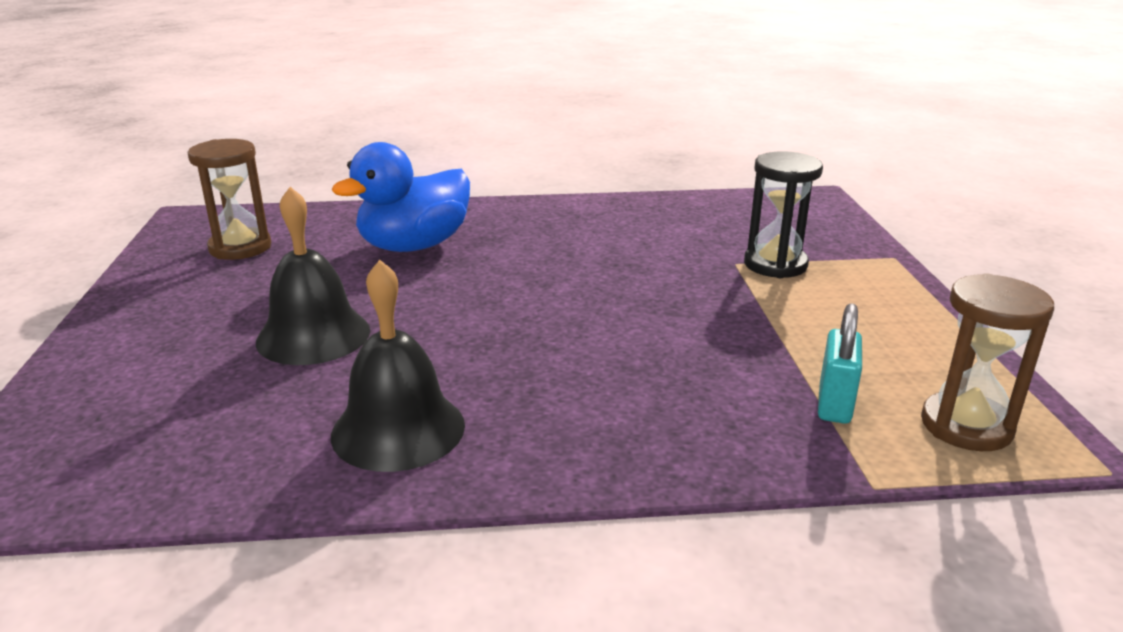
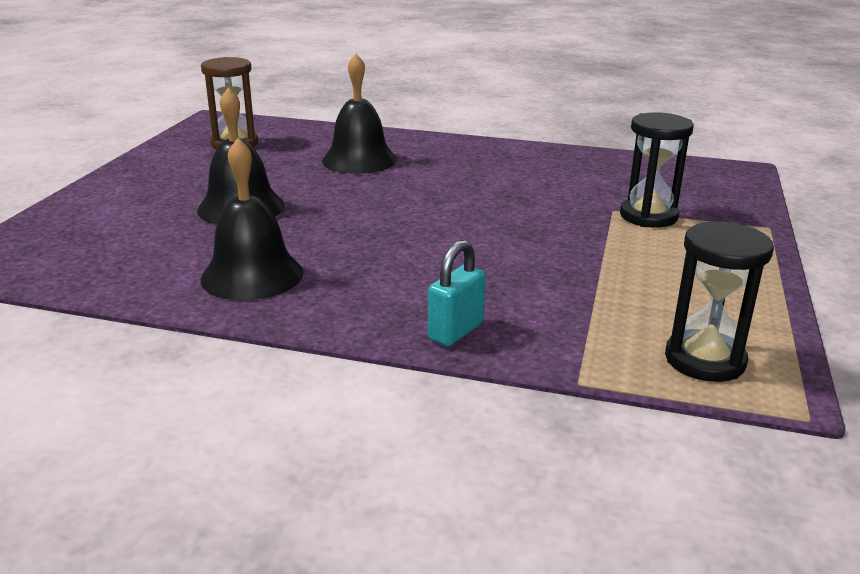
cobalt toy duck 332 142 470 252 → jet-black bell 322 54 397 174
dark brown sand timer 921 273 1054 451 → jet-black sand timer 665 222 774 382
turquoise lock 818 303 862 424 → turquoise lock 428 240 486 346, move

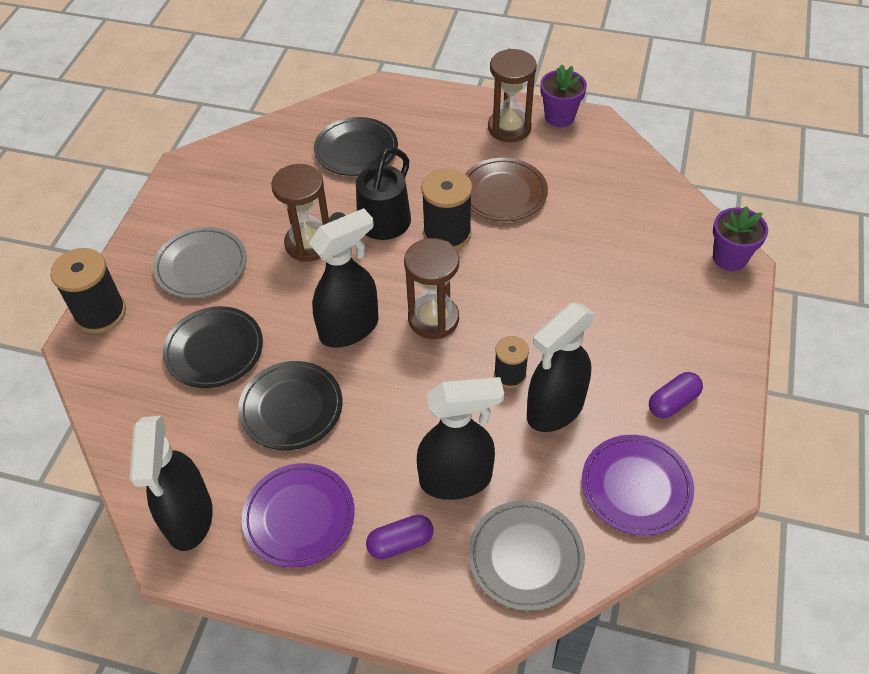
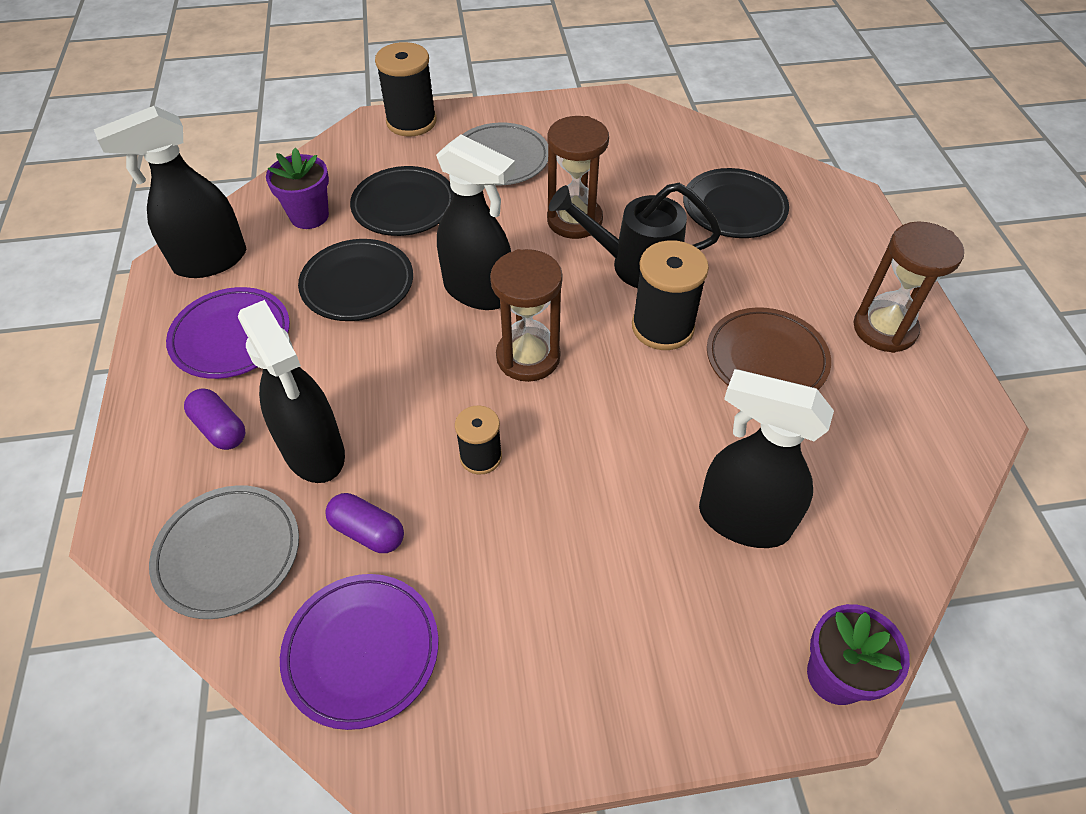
royal purple flower pot 540 65 587 127 → royal purple flower pot 266 148 329 229, move
jet-black sprayer 527 303 595 432 → jet-black sprayer 699 369 834 548, move
royal purple pill shape 649 372 703 418 → royal purple pill shape 325 493 404 553, move

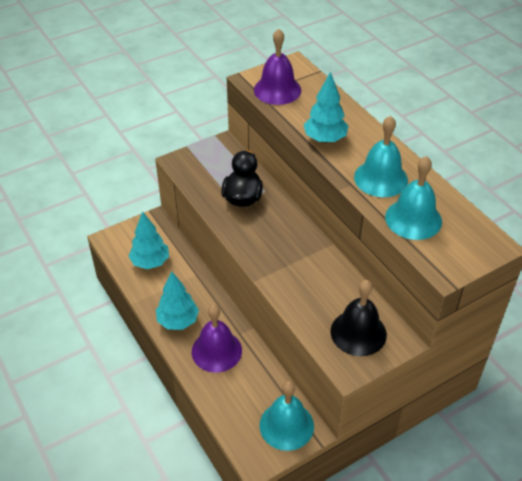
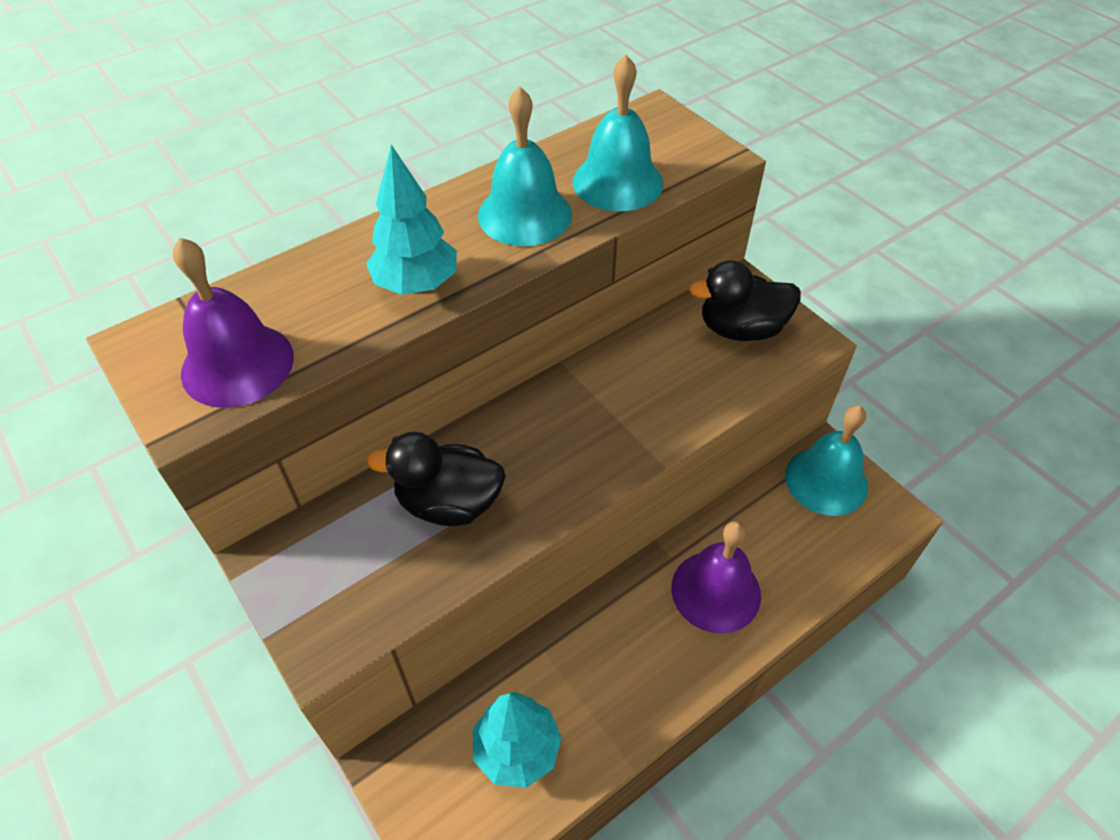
turquoise fir tree 156 271 199 330 → -
jet-black bell 331 280 387 356 → jet-black toy duck 689 260 801 341

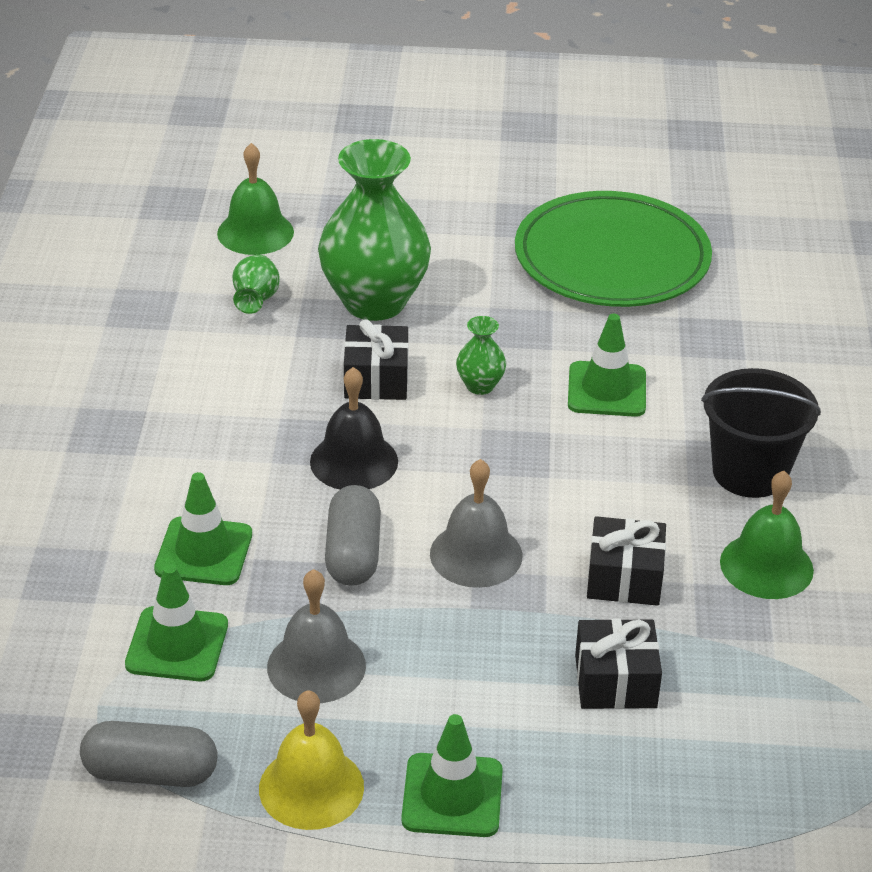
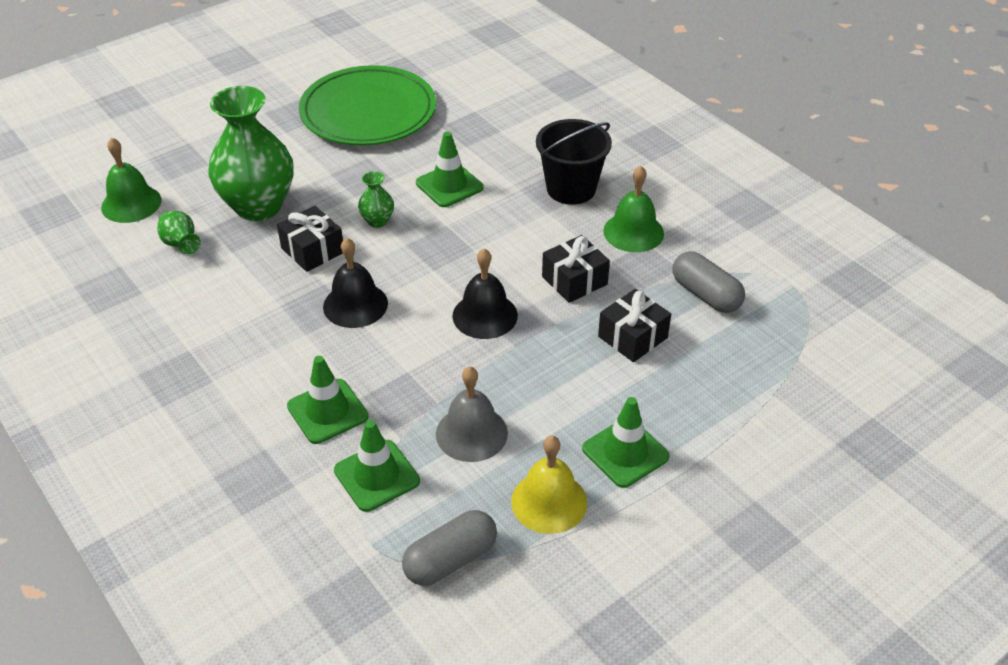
grey bell 430 459 522 588 → jet-black bell 453 248 518 339
grey pill shape 325 485 381 586 → grey pill shape 673 251 745 313, move

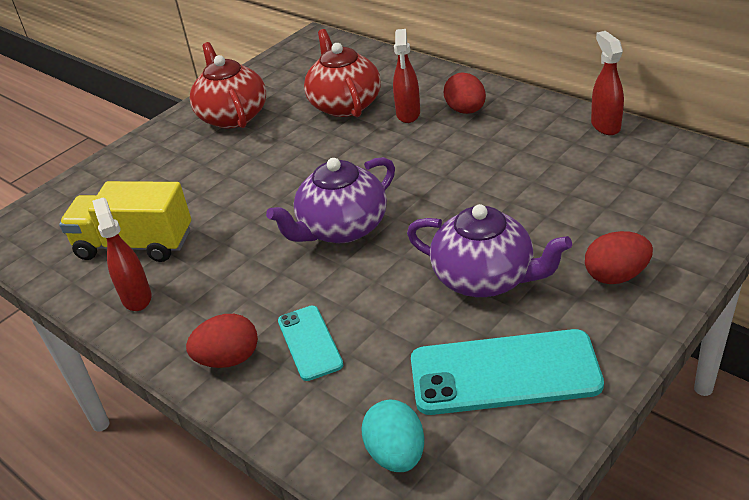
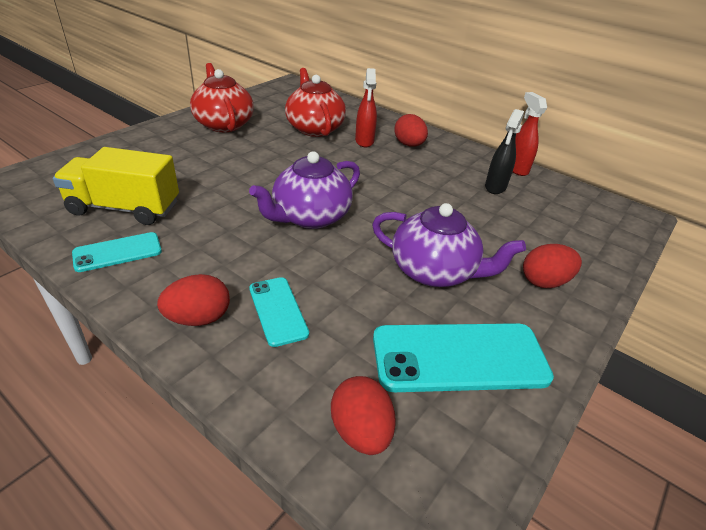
scarlet sprayer 92 197 152 311 → turquoise mobile phone 72 232 162 272
turquoise toy egg 361 400 424 472 → scarlet toy egg 331 376 396 455
- → jet-black sprayer 485 109 524 194

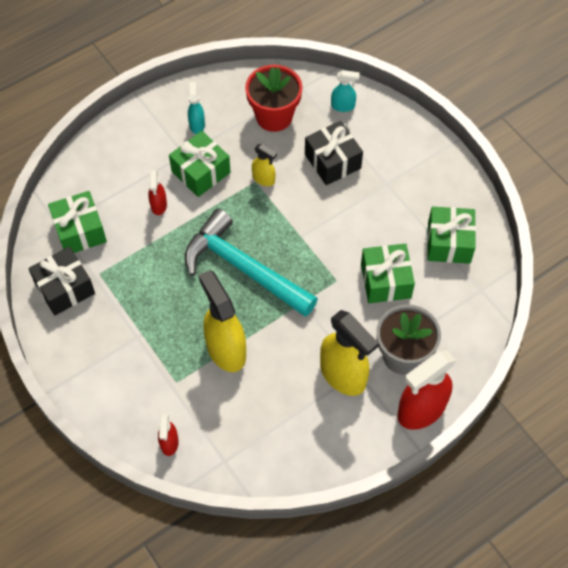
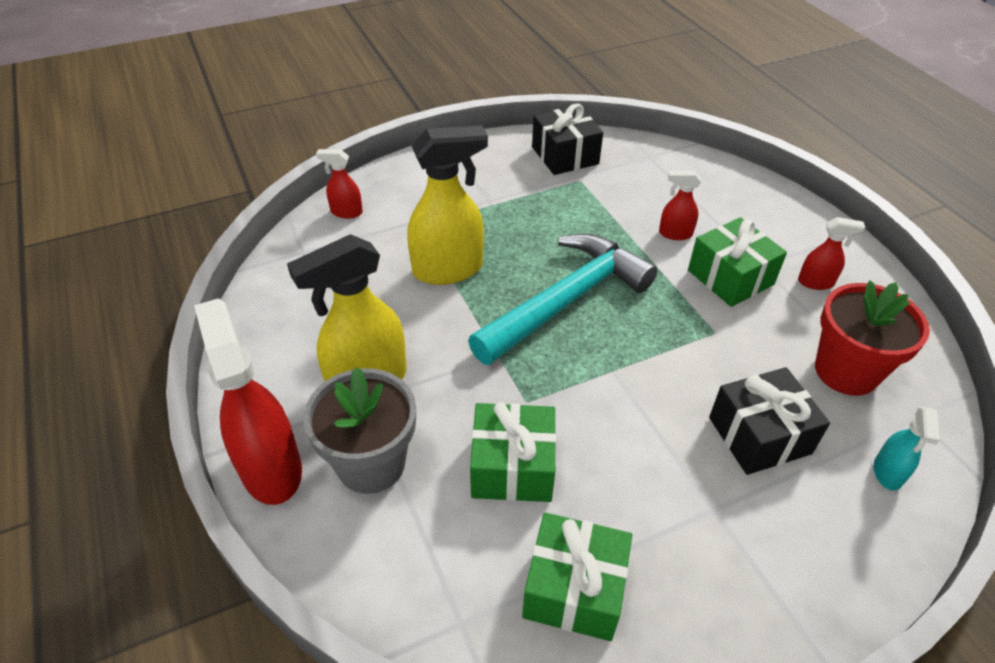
turquoise sprayer 188 82 205 134 → scarlet sprayer 798 217 865 290
bright yellow sprayer 252 144 277 186 → -
emerald gift 48 191 107 253 → -

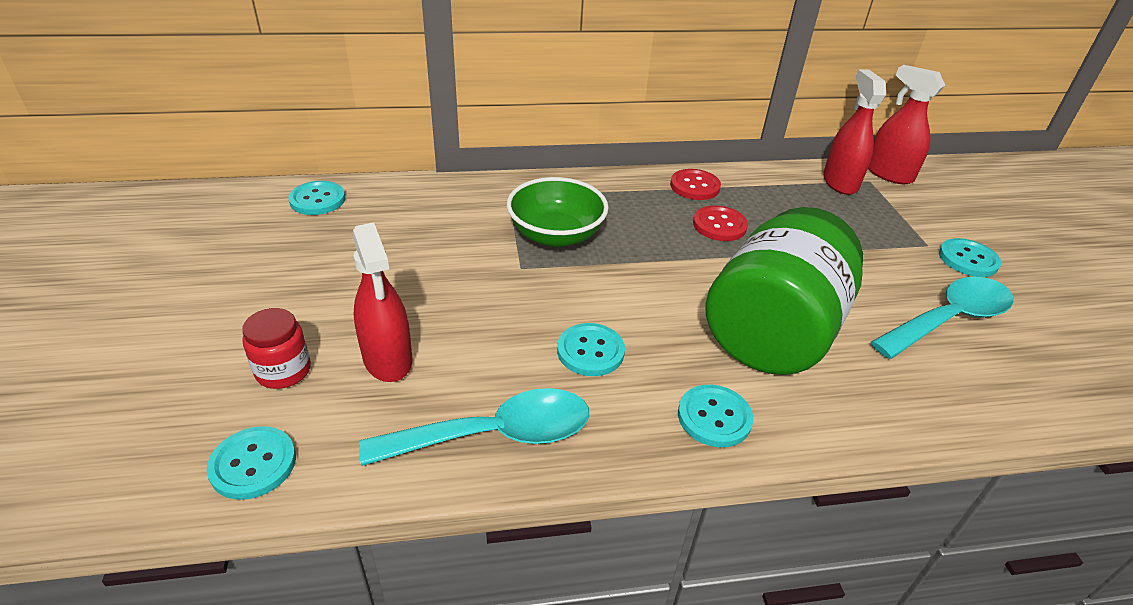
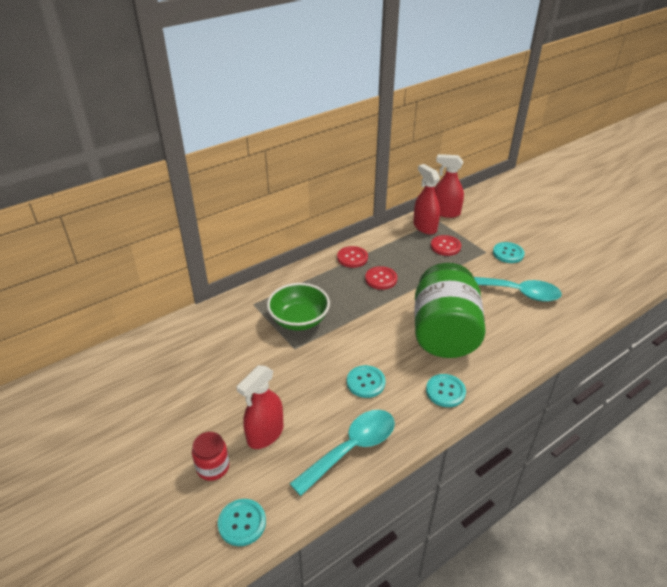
turquoise sewing button 288 181 345 215 → -
scarlet sprayer 353 222 413 382 → scarlet sprayer 236 365 284 449, 90 degrees clockwise
turquoise tablespoon 871 277 1013 359 → turquoise tablespoon 474 277 562 302, 75 degrees clockwise
- → scarlet sewing button 431 235 461 256

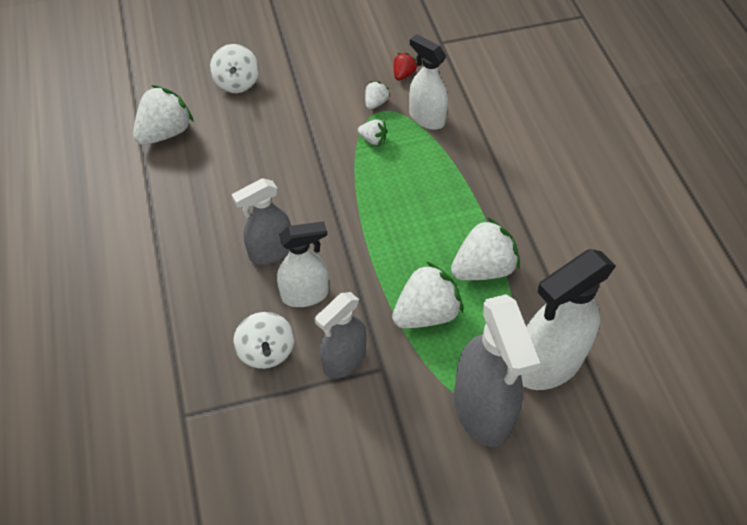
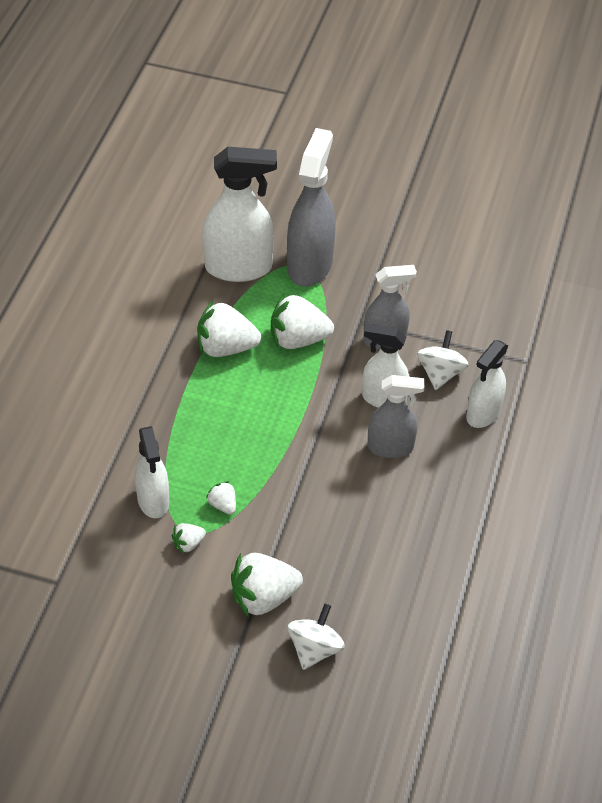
scarlet strawberry 394 53 418 81 → -
white strawberry 133 85 194 145 → white strawberry 231 553 303 618, move
- → white sprayer 466 340 508 428

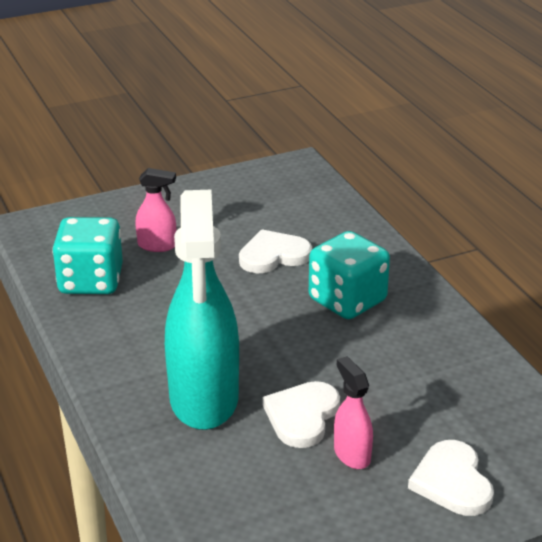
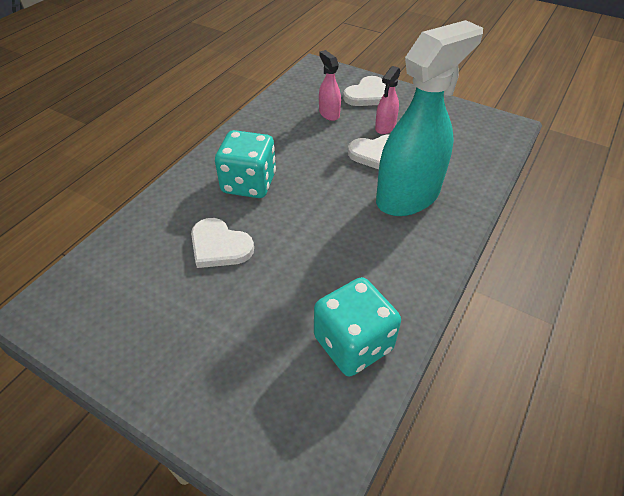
pink sprayer 135 168 176 252 → pink sprayer 319 50 341 121, move

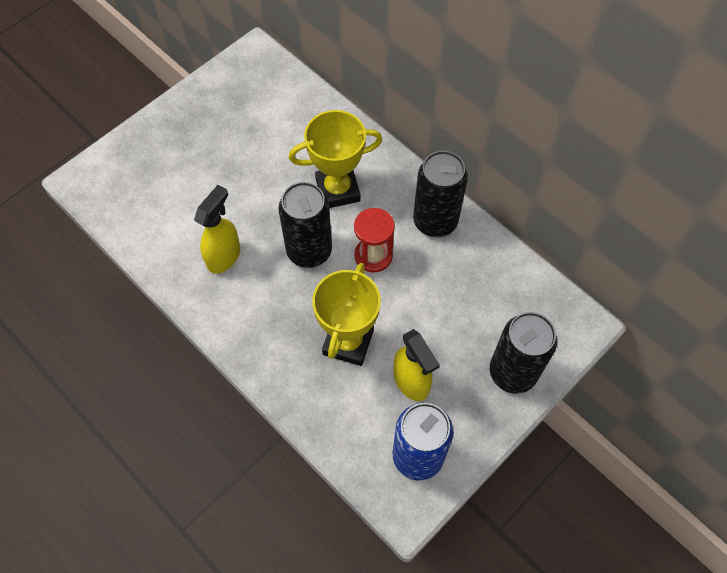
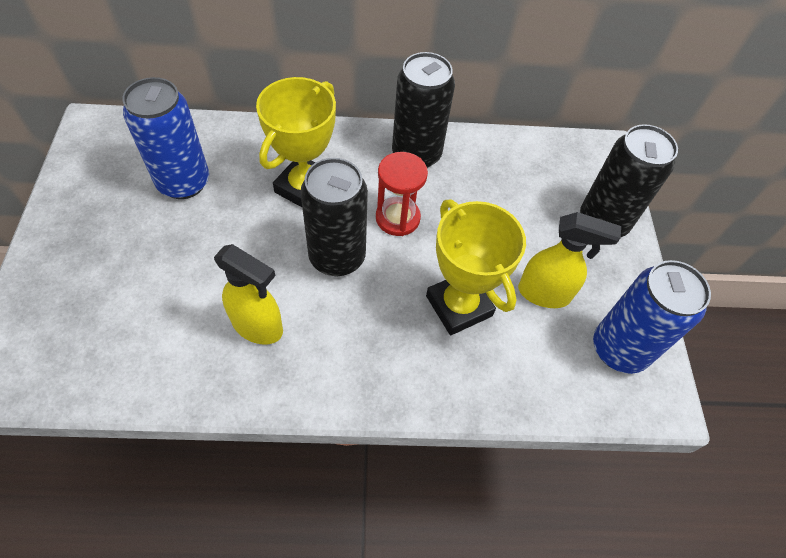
bright yellow sprayer 194 185 240 274 → bright yellow sprayer 214 244 283 344, 135 degrees clockwise
- → cobalt can 122 77 209 199

